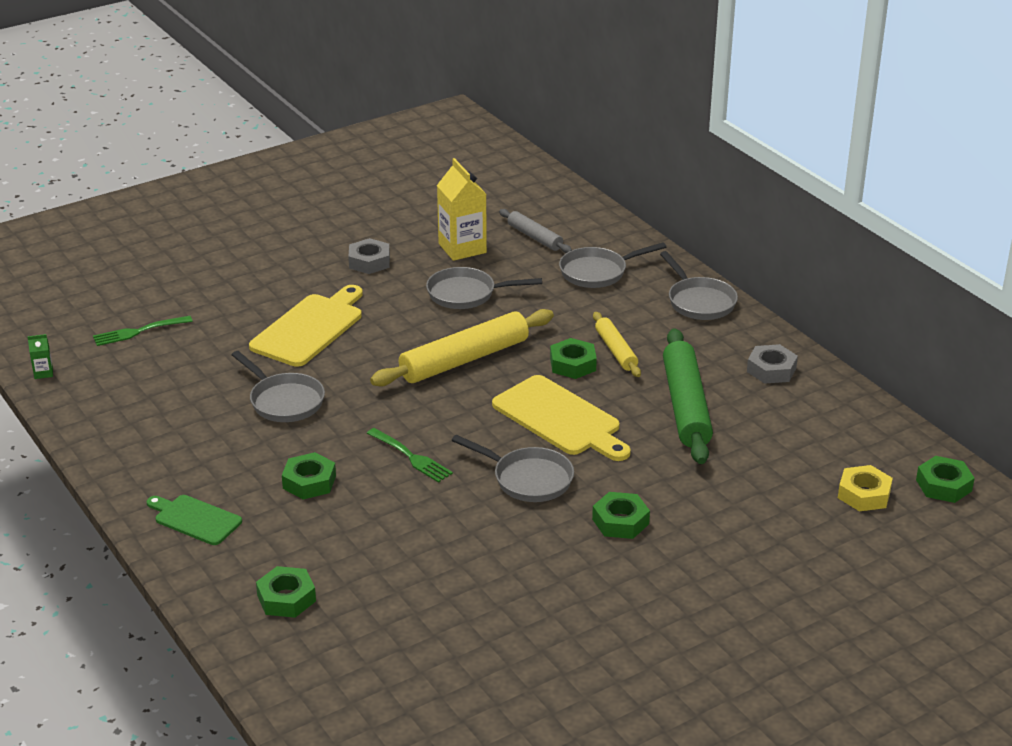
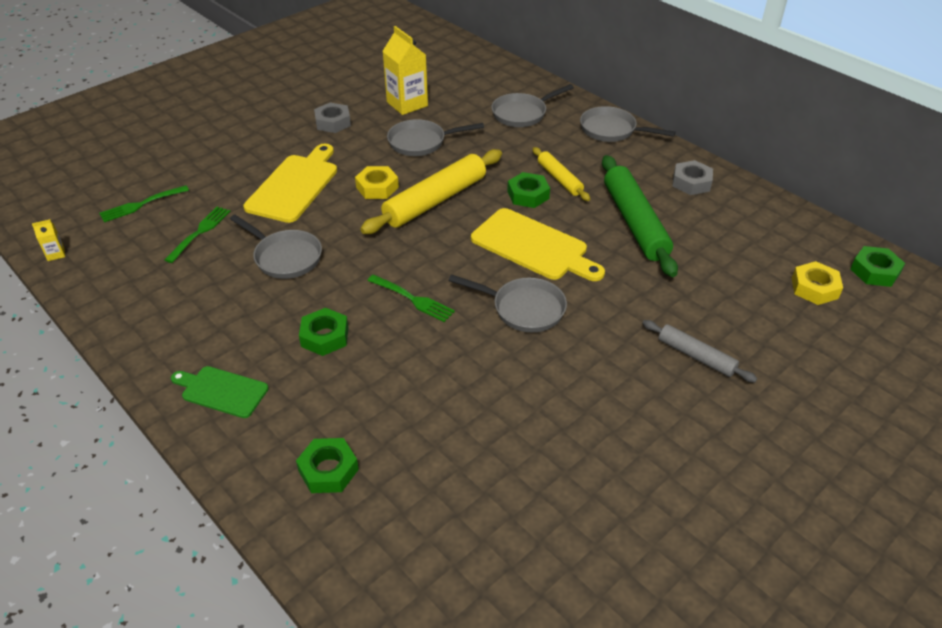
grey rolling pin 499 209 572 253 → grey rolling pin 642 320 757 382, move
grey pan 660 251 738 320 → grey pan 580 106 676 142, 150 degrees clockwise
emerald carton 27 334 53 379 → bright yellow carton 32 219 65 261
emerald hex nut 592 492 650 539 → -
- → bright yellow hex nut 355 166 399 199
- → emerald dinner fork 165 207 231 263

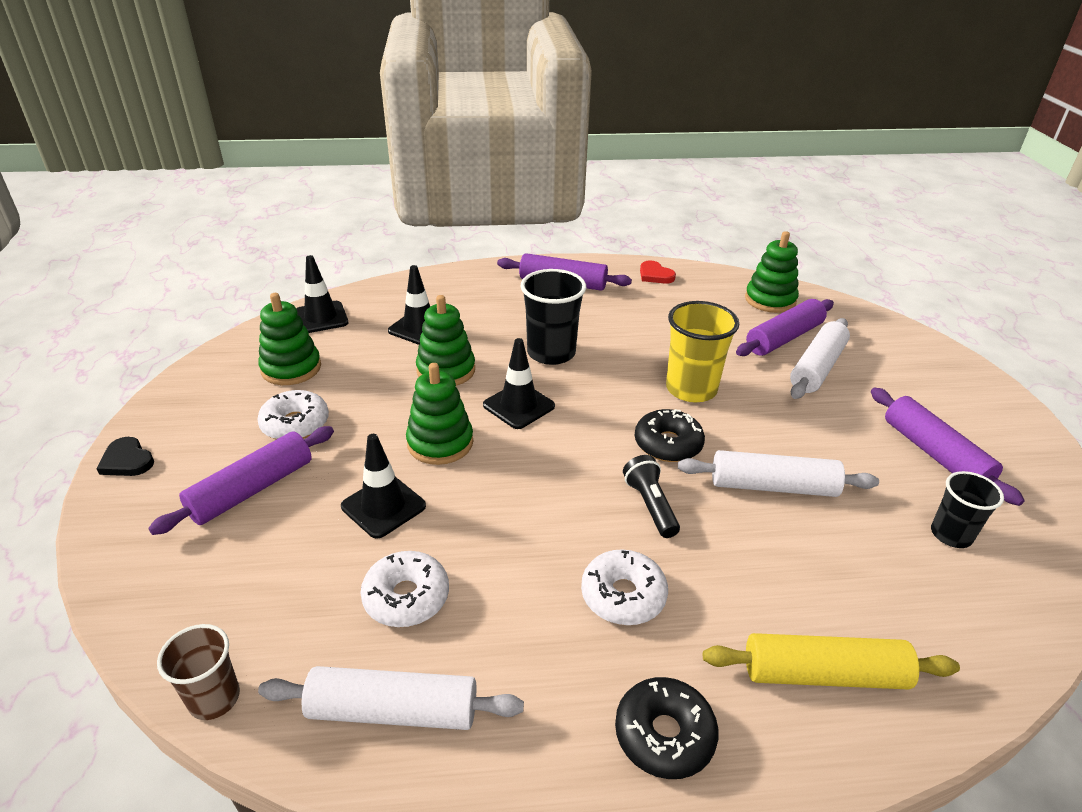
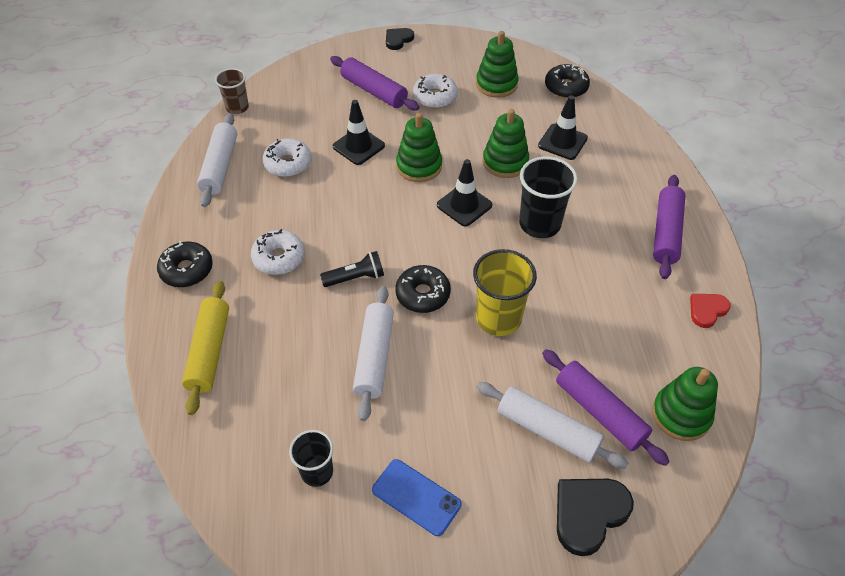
jet-black traffic cone 296 255 348 333 → jet-black glazed donut 545 64 590 98
royal purple rolling pin 871 388 1025 506 → cobalt mobile phone 372 459 462 536
- → jet-black heart 557 479 634 556

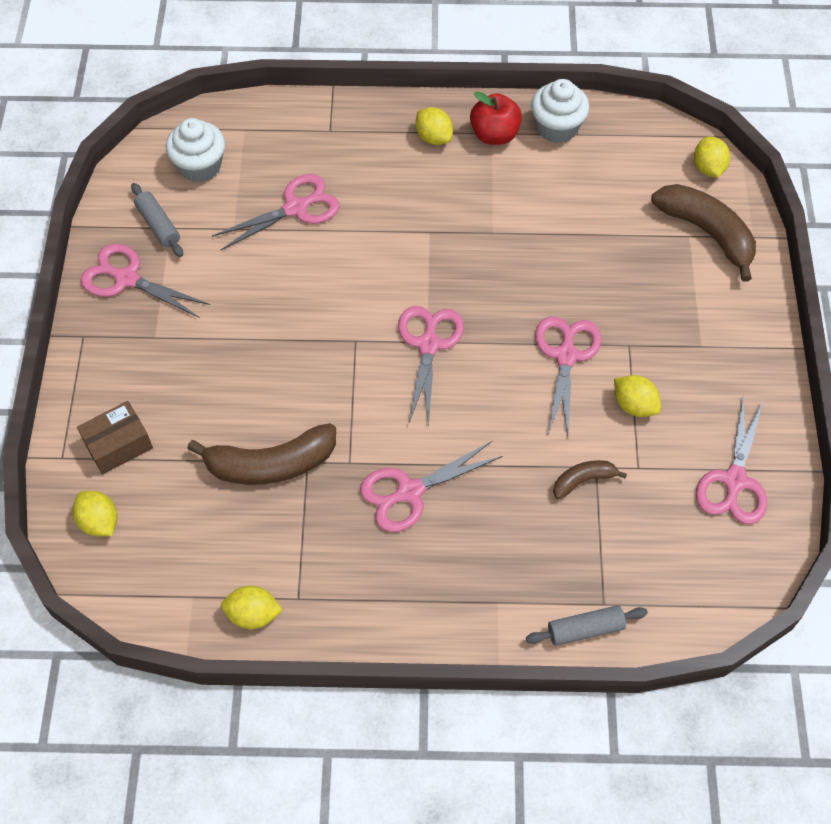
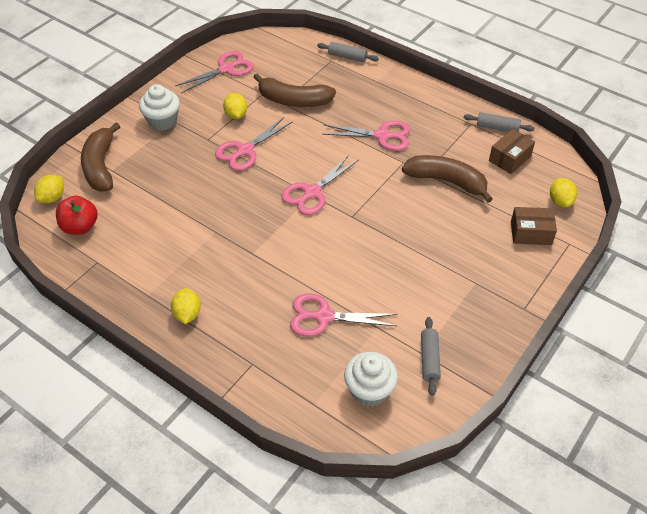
white muffin 531 79 589 143 → white muffin 139 84 180 131, move
scarlet apple 470 91 522 145 → scarlet apple 56 196 98 235, move
pink shears 80 244 210 318 → -
dark brown toy banana 553 460 627 499 → dark brown toy banana 254 73 336 107, x1.93
bright yellow lemon 221 586 283 629 → grey rolling pin 464 112 534 132
- → dark brown box 489 129 535 174

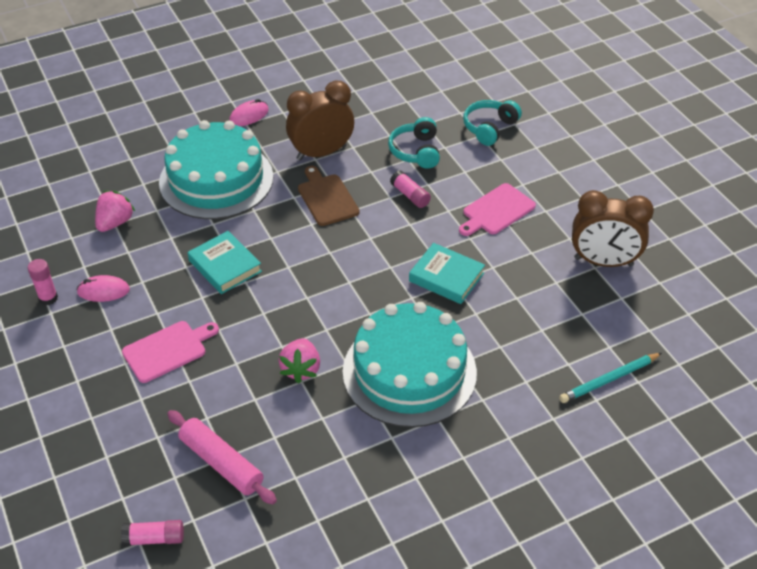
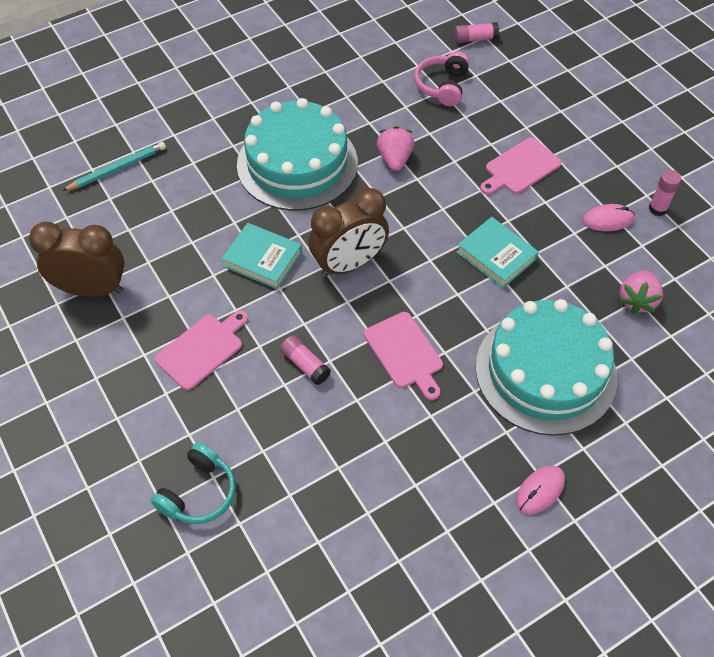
dark brown clock 286 81 354 160 → dark brown clock 309 188 389 277, move
turquoise over-ear headphones 388 117 440 169 → -
dark brown chopping board 298 166 360 226 → pink chopping board 364 312 443 400
pink rolling pin 167 410 277 504 → pink over-ear headphones 414 51 469 106

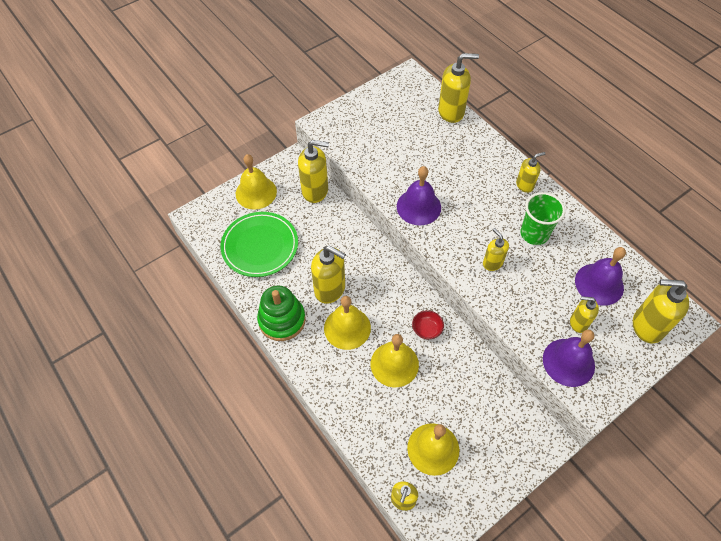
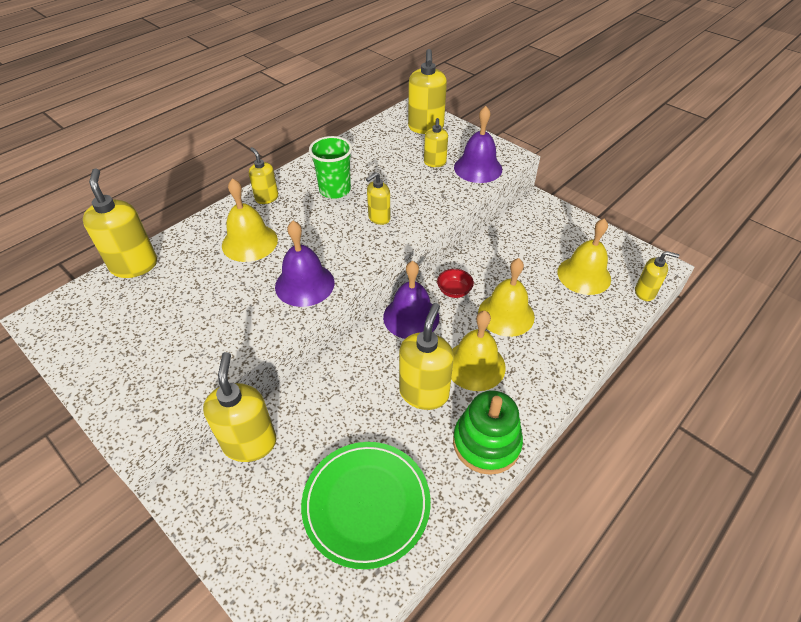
bright yellow bell 236 154 277 210 → bright yellow bell 222 178 278 262, move
royal purple bell 575 247 626 306 → royal purple bell 383 261 439 339, move

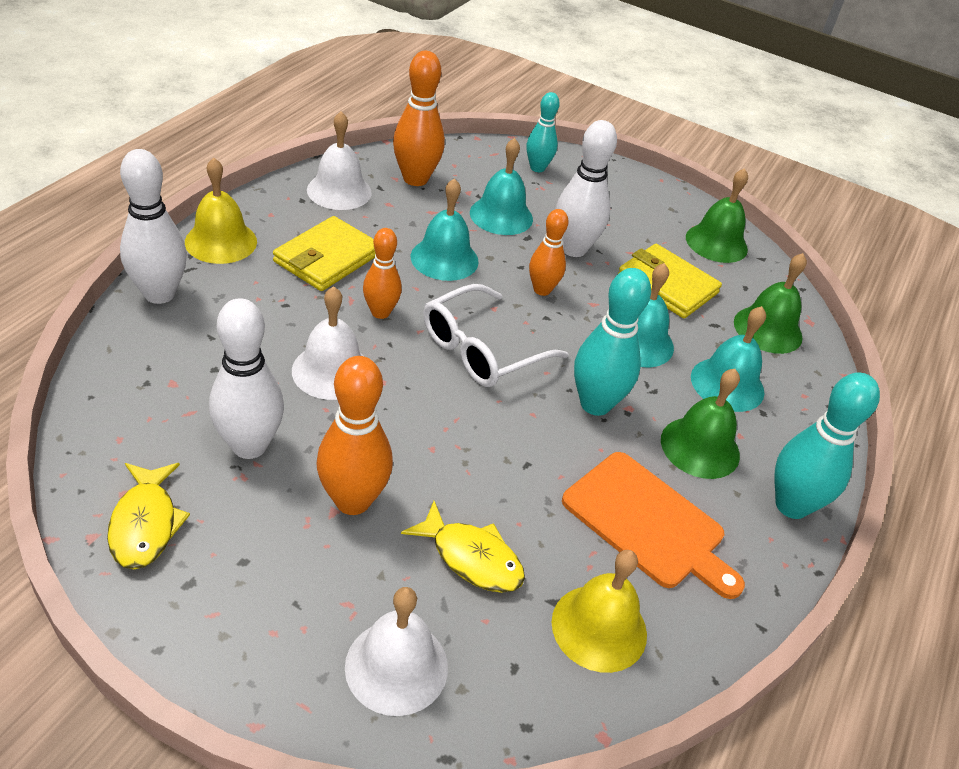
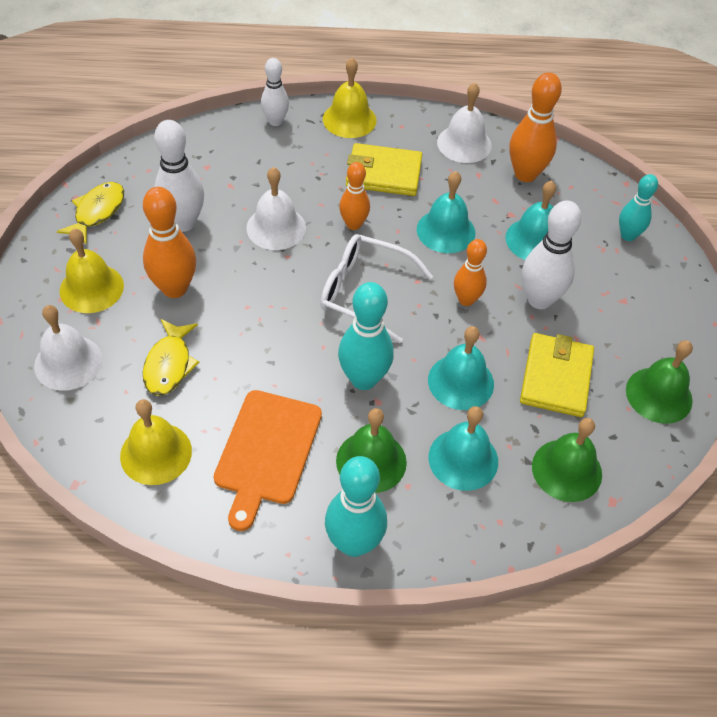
white tenpin 120 149 187 304 → white tenpin 261 58 289 126, x0.64
bright yellow fish 107 463 190 569 → bright yellow fish 57 182 124 245, 150 degrees clockwise
- → bright yellow bell 60 229 124 313

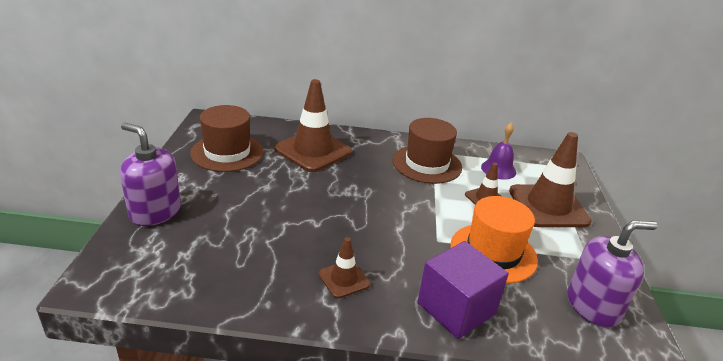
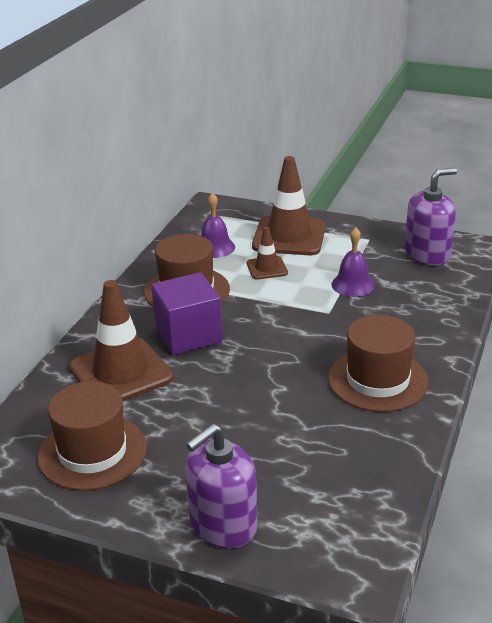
orange-coloured top hat 450 196 538 283 → royal purple bell 331 227 375 297
royal purple soap dispenser 567 221 657 328 → royal purple soap dispenser 405 168 457 265, 60 degrees clockwise
dark brown traffic cone 318 237 370 298 → dark brown top hat 328 315 429 412
royal purple block 417 241 509 339 → royal purple block 152 272 222 355, move

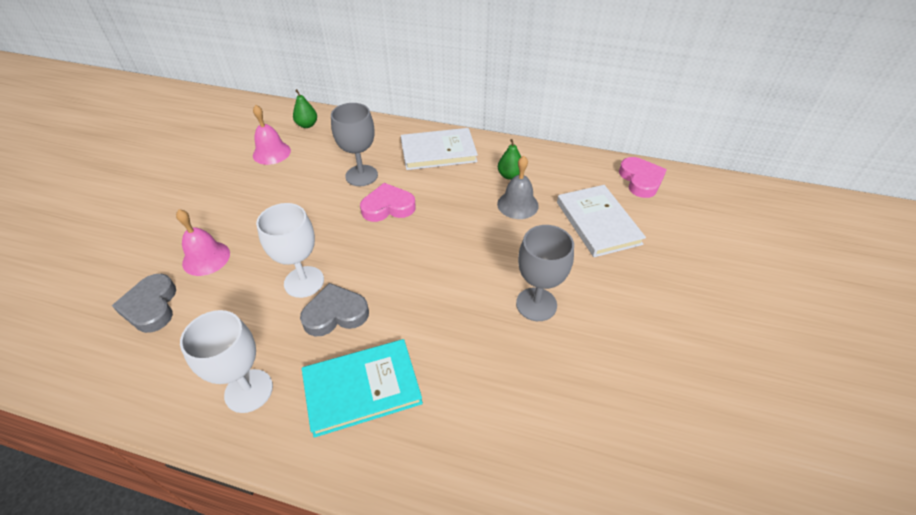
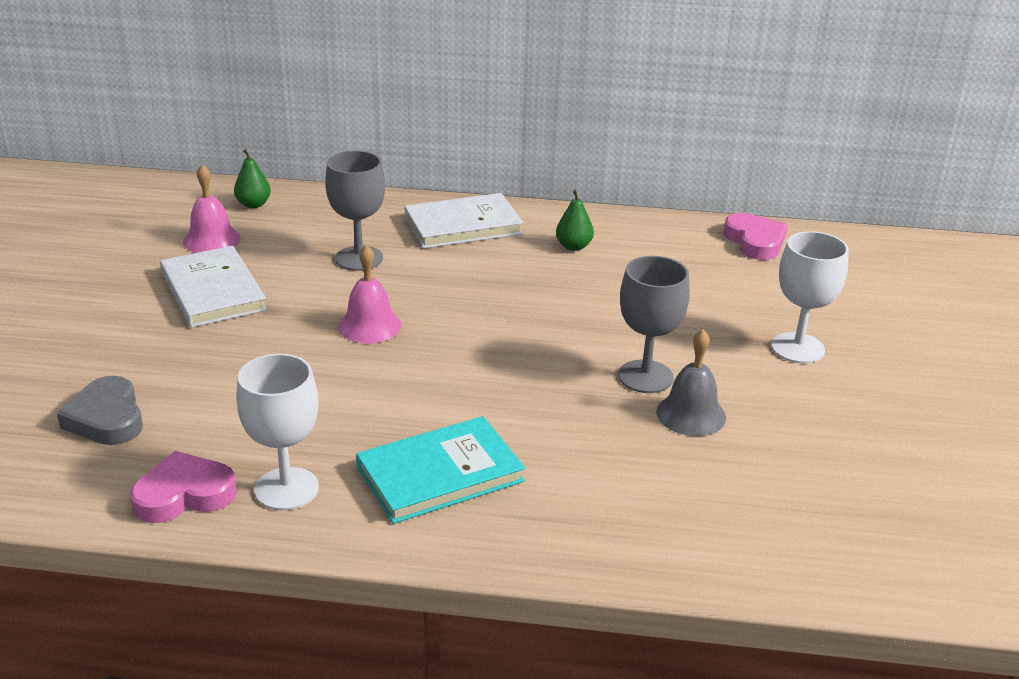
grey bell 497 156 539 219 → grey bell 656 329 726 436, move
pink heart 360 183 416 222 → pink heart 130 451 236 523, move
white hardback 557 185 646 257 → white hardback 160 246 267 328, move
white goblet 256 203 324 298 → white goblet 771 231 849 364, move
pink bell 176 209 230 276 → pink bell 338 245 402 344, move
grey heart 300 283 369 337 → -

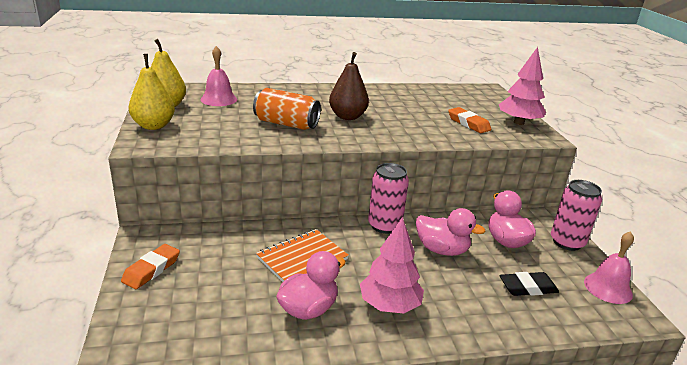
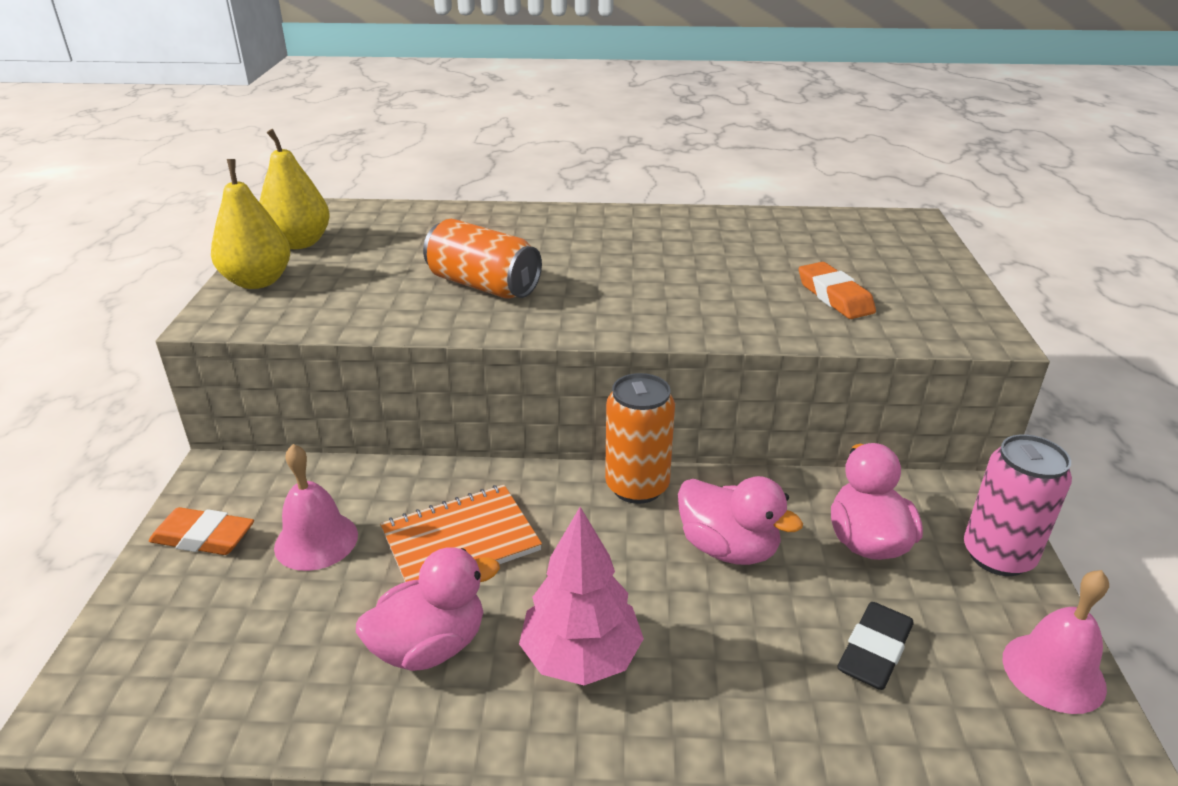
pink bell 201 46 237 106 → pink bell 274 444 358 571, move
pink fir tree 499 47 546 125 → -
dark brown pear 329 52 369 120 → -
pink can 368 163 409 234 → orange-coloured can 605 373 675 504
orange-coloured eraser 121 244 180 289 → orange-coloured eraser 149 507 254 555, 60 degrees clockwise
jet-black eraser 499 272 559 296 → jet-black eraser 837 602 913 690, 60 degrees counterclockwise

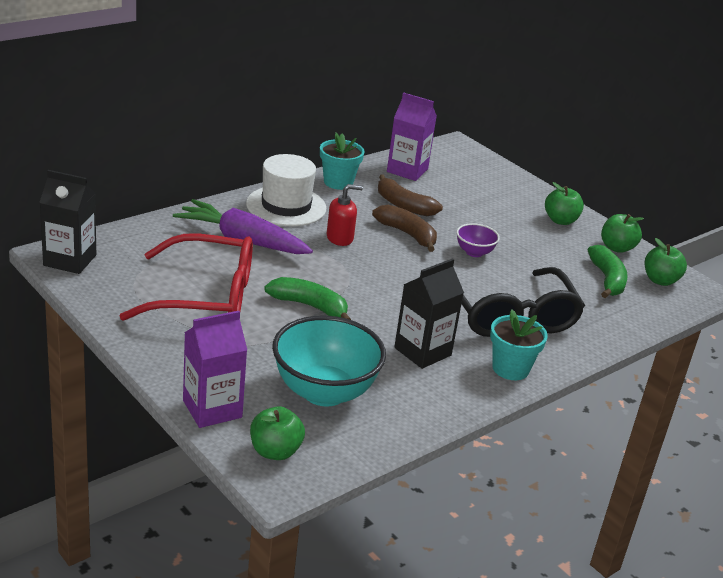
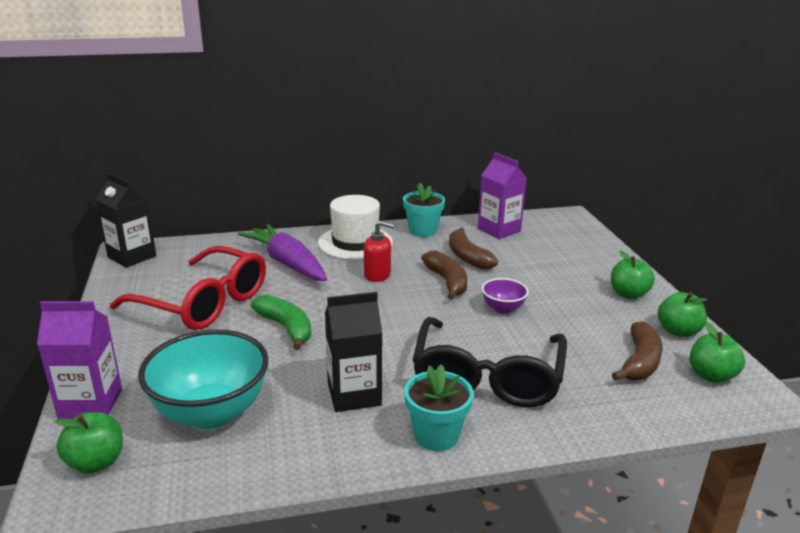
emerald toy banana 588 245 628 298 → dark brown toy banana 612 321 663 381

